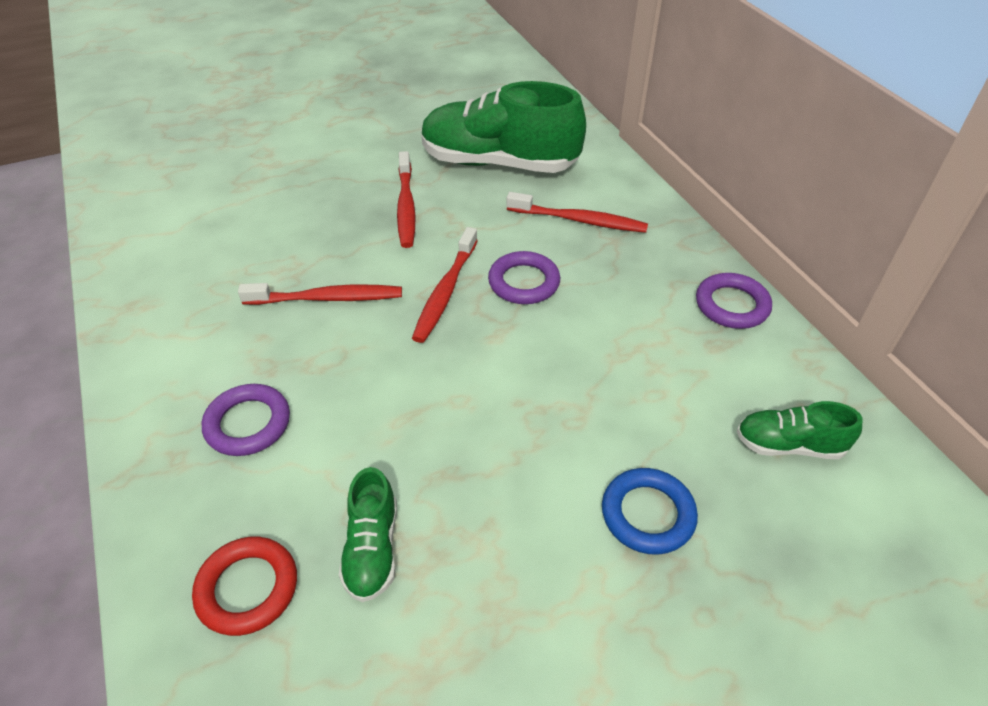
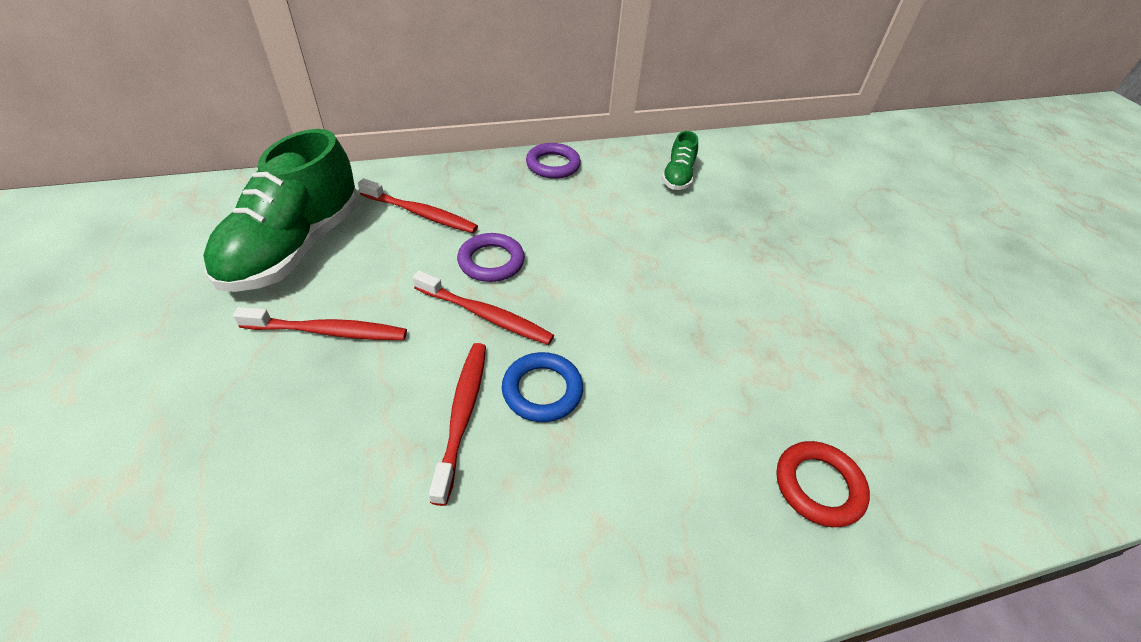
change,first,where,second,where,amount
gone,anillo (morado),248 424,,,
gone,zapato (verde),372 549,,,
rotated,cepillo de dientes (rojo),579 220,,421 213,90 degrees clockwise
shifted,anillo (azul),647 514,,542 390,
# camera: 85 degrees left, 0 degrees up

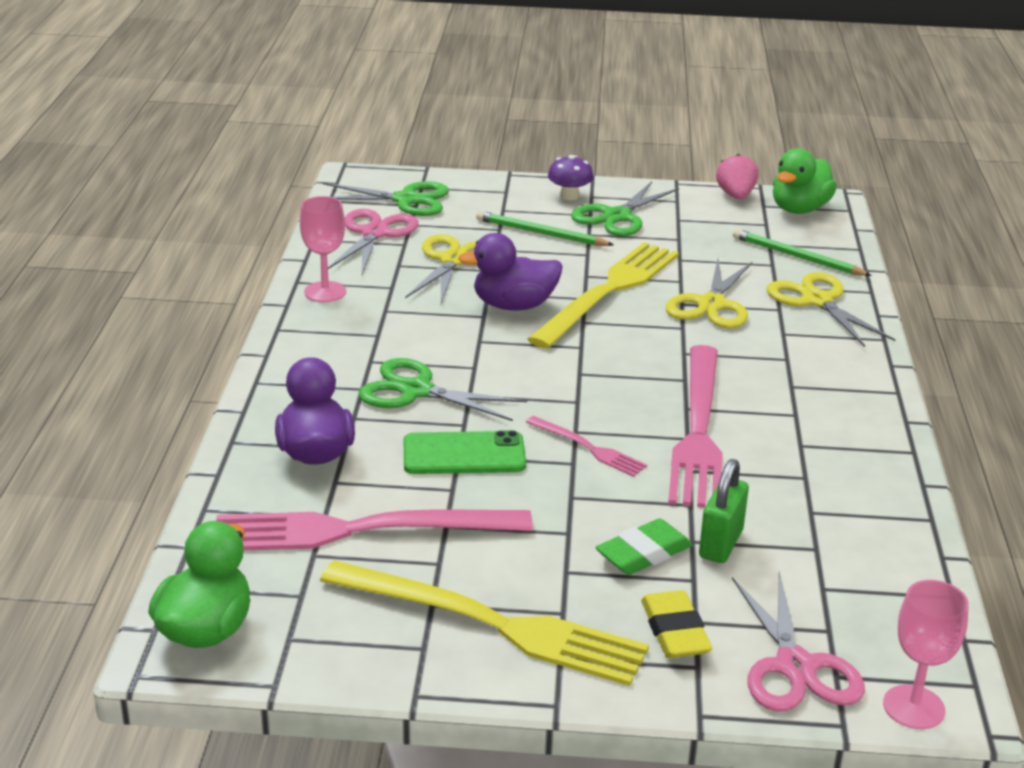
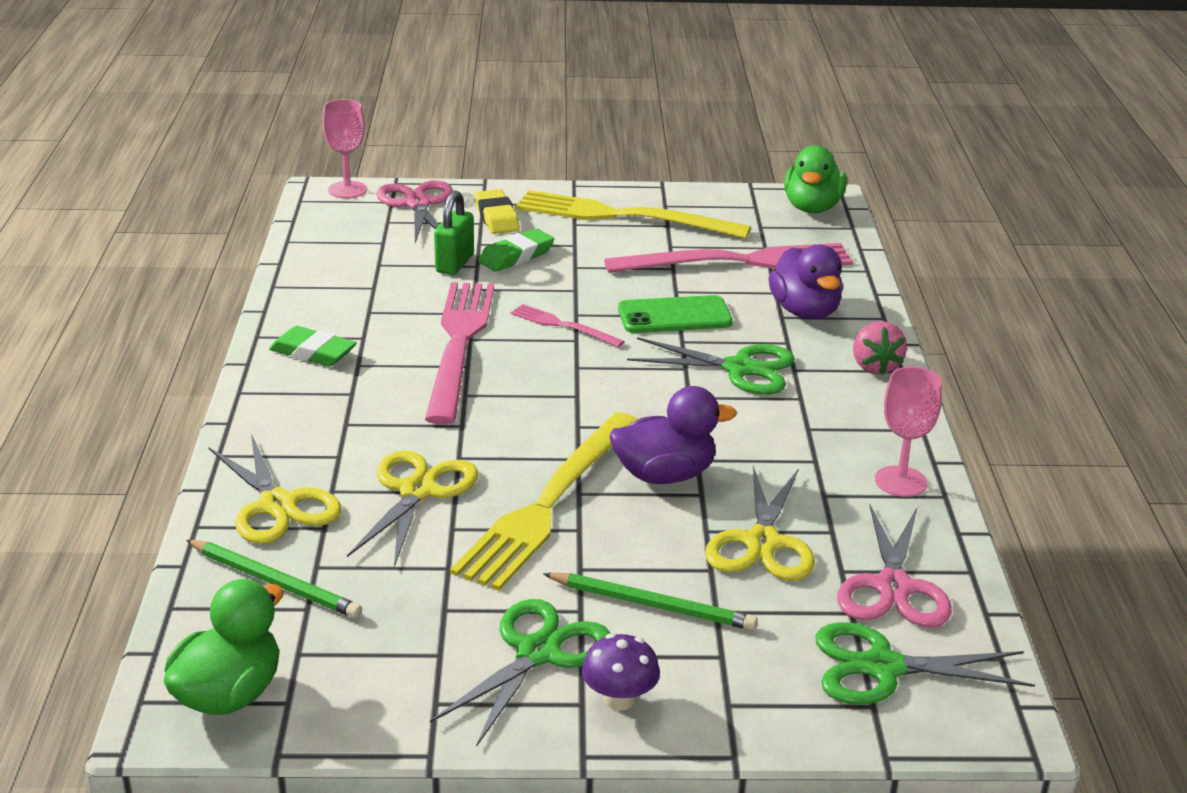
change,first,where,second,where,amount
shifted,fresa (rosa),735 196,,875 367,
new,,,goma de borrar (verde),313 353,
# camera: 175 degrees right, 0 degrees up

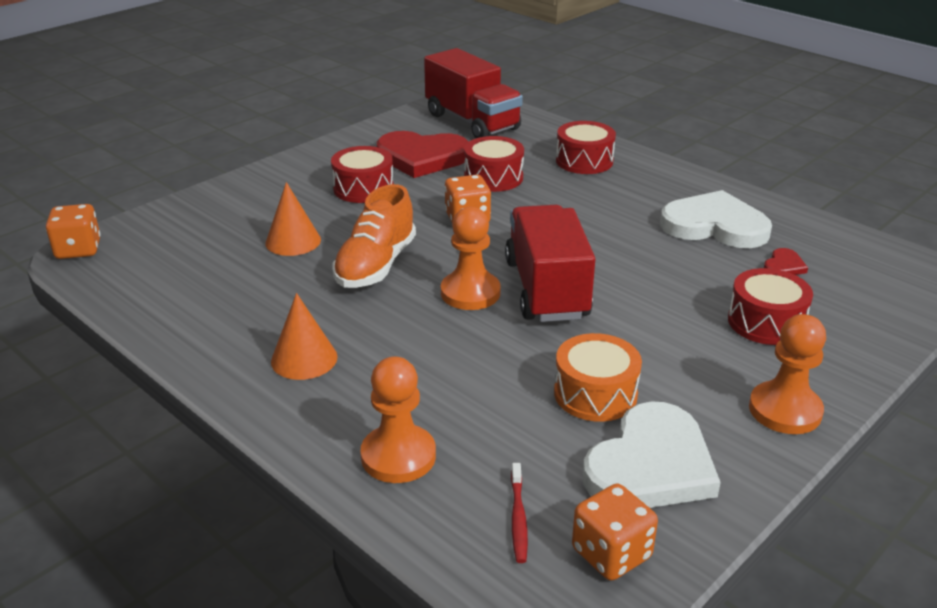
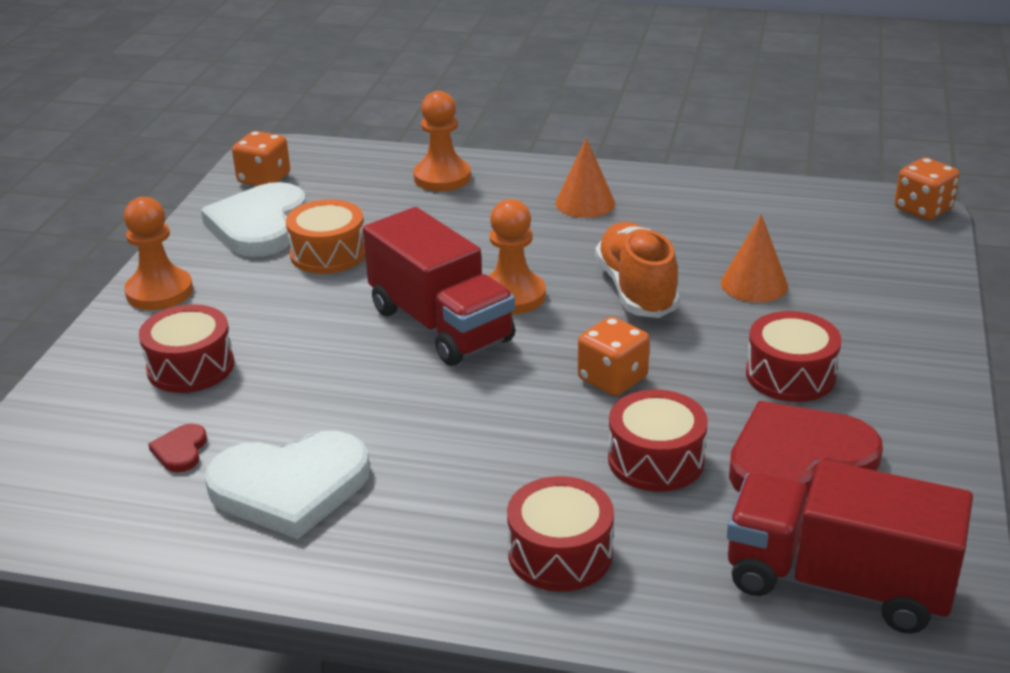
change,first,where,second,where,amount
gone,cepillo de dientes (rojo),518 518,,,
# camera: 150 degrees right, 0 degrees up

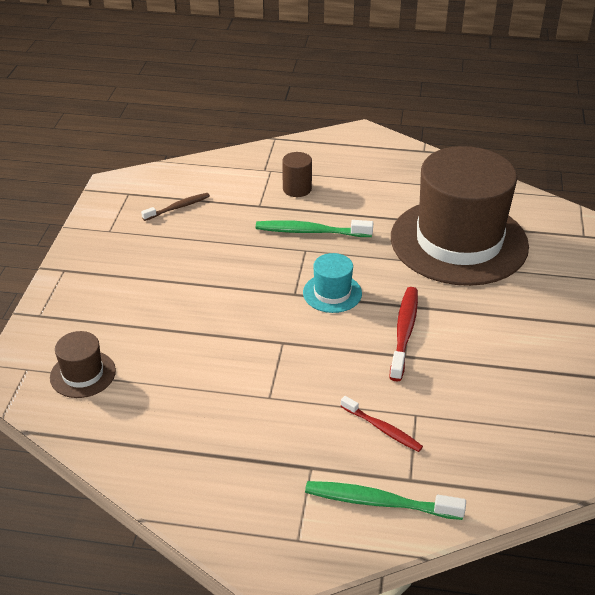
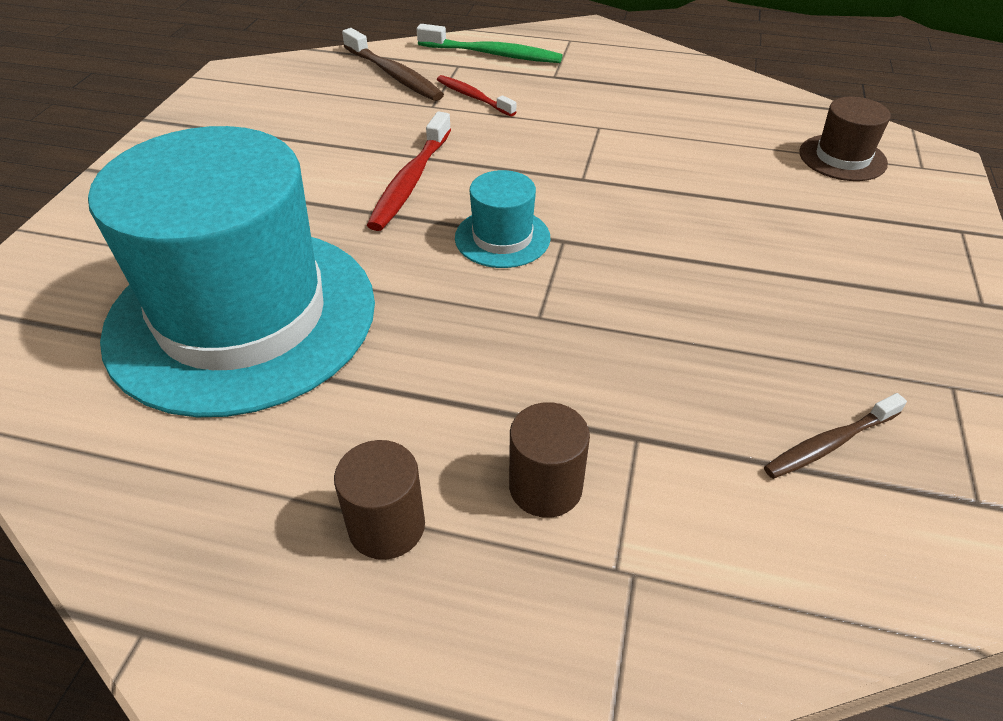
change,first,where,second,where,amount
gone,cepillo de dientes (verde),311 232,,,
repainted,sombrero (marrón),459 241,sombrero (turquesa),242 316,
new,,,cilindro (marrón),386 526,
new,,,cepillo de dientes (marrón),393 74,
# camera: 175 degrees left, 5 degrees up

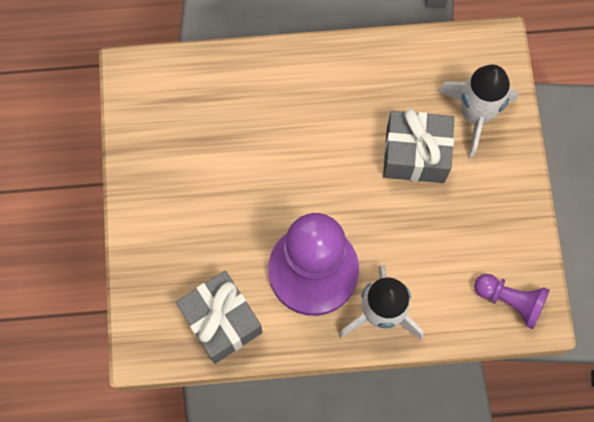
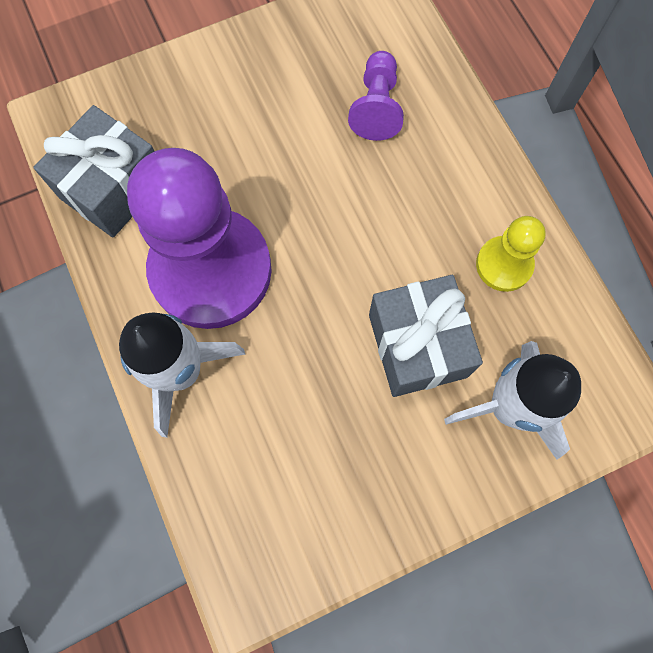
change,first,where,second,where,amount
shifted,peón (morado),510 301,,376 107,
new,,,peón (amarillo),504 265,
# camera: 70 degrees right, 0 degrees up

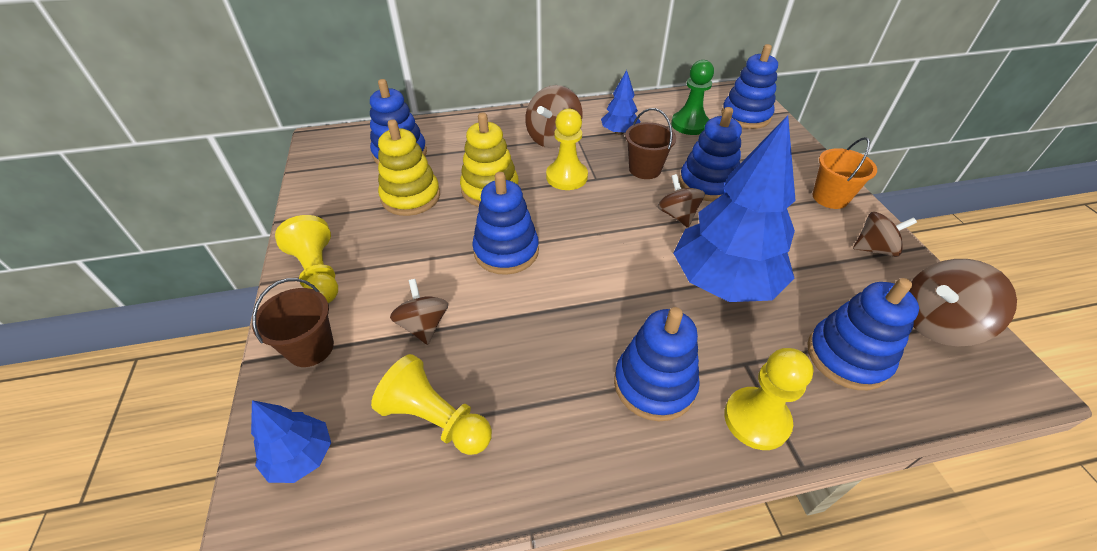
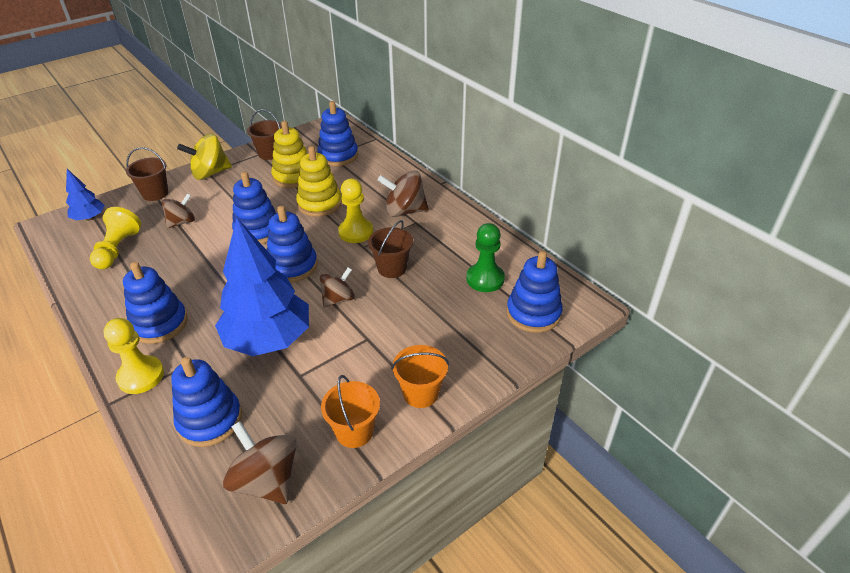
change,first,where,second,where,amount
swapped,peón (amarillo),318 273,peonza (amarillo),210 173,
gone,árbol (azul),619 132,,,
shifted,juguete apilable (azul),707 184,,292 266,
swapped,peonza (marrón),874 248,balde (naranja),354 431,
new,,,balde (marrón),270 153,
# camera: 65 degrees right, 5 degrees down

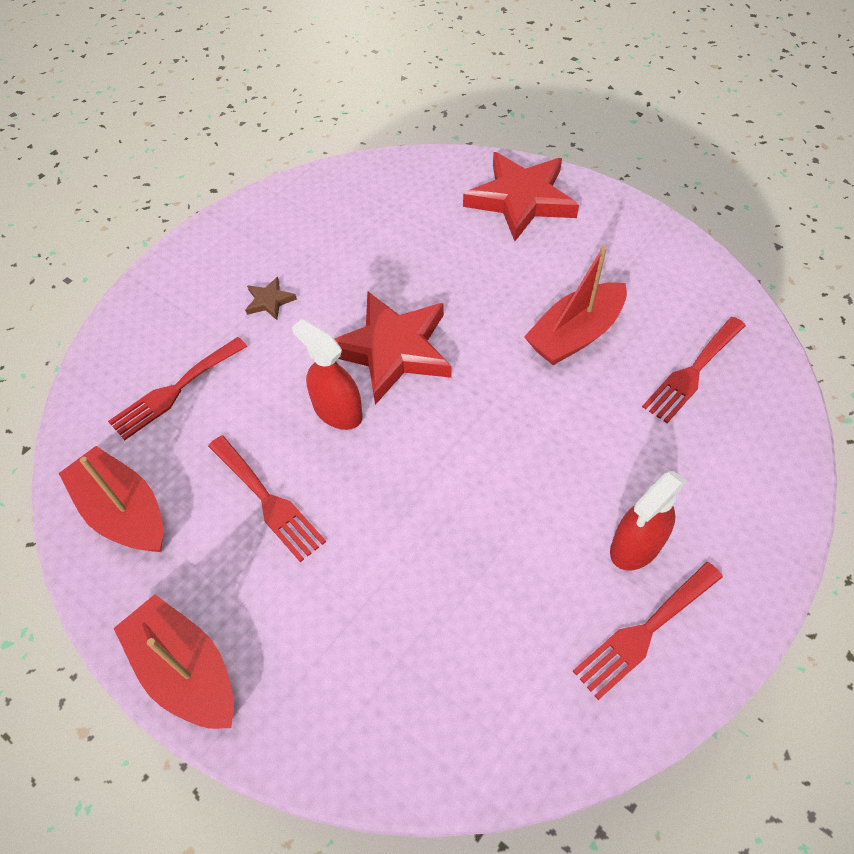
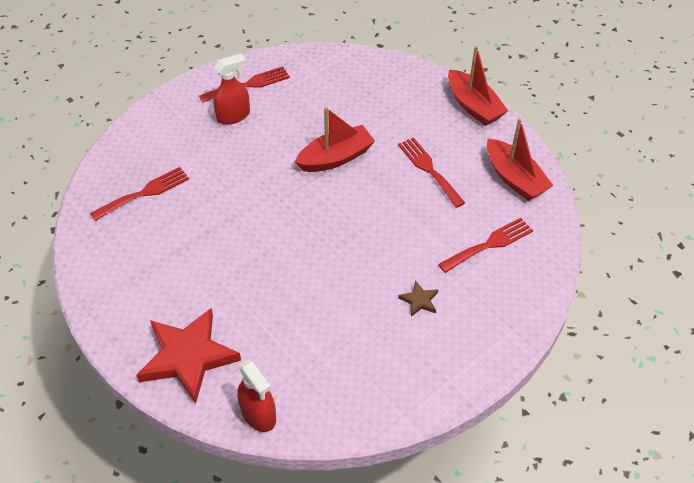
change,first,where,second,where,amount
shifted,pulverizador (rojo),337 411,,258 414,
gone,estrella (rojo),393 350,,,
shifted,barco (rojo),575 335,,335 158,
# camera: 170 degrees left, 5 degrees down

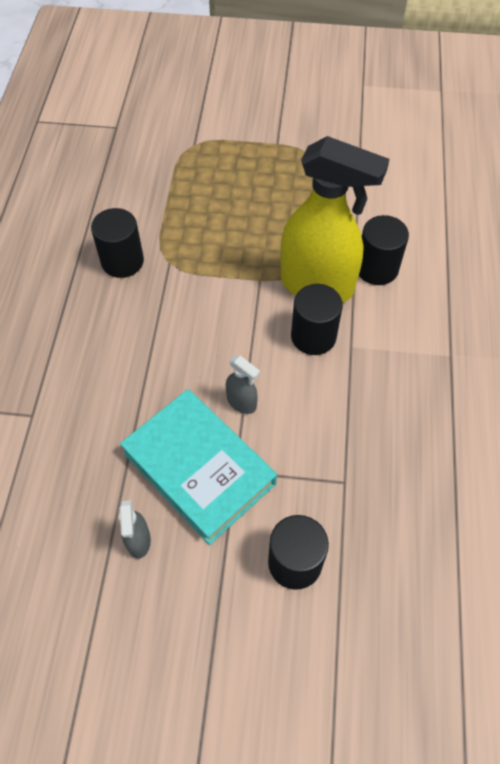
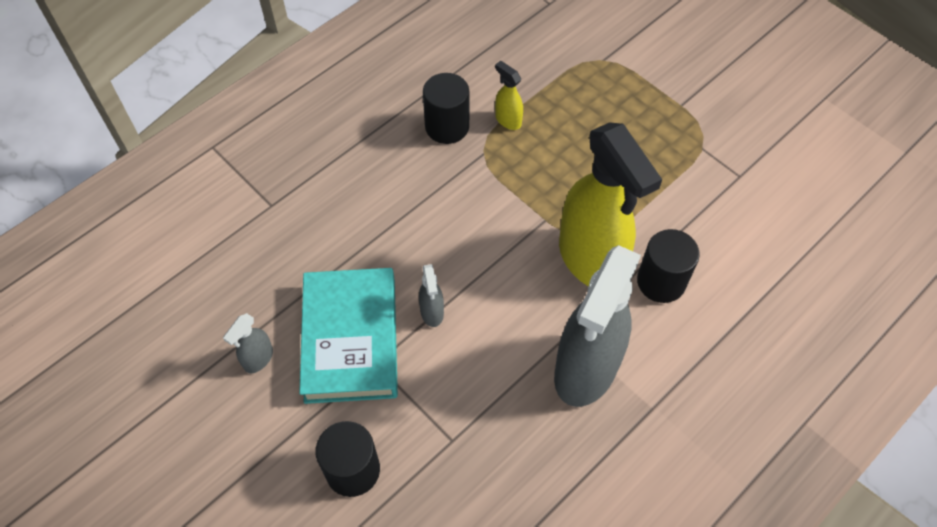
change,first,where,second,where,amount
gone,cilindro (negro),313 336,,,
new,,,pulverizador (amarillo),508 120,
new,,,pulverizador (gris),585 370,
# camera: 40 degrees right, 0 degrees up

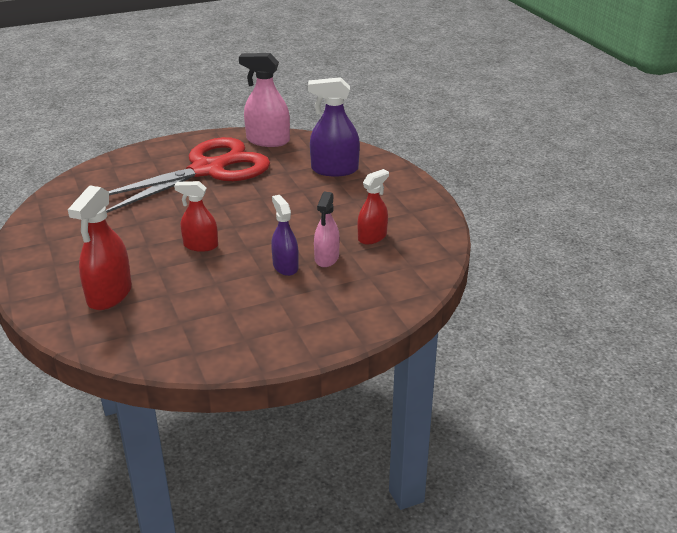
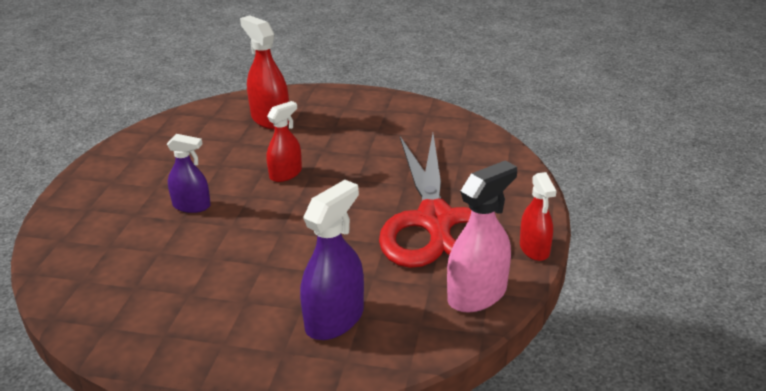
change,first,where,second,where,amount
gone,pulverizador (rosa),327 258,,,
shifted,pulverizador (rojo),372 237,,534 249,
# camera: 125 degrees right, 0 degrees up

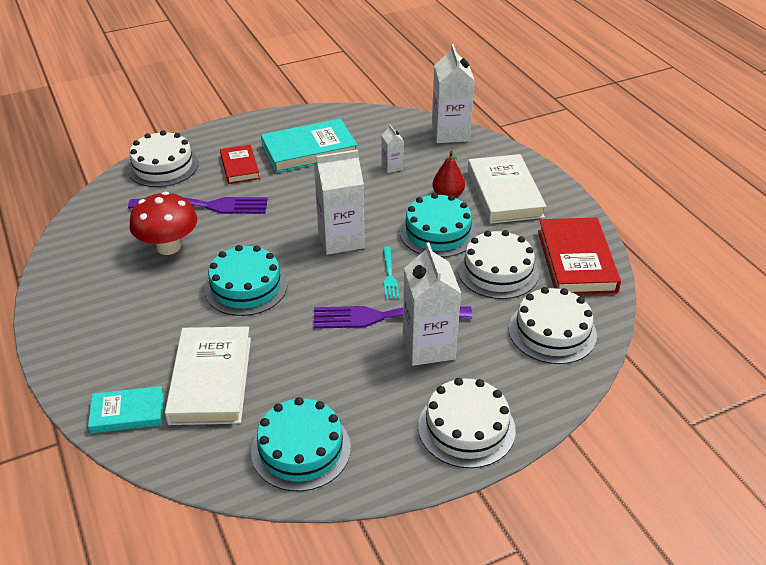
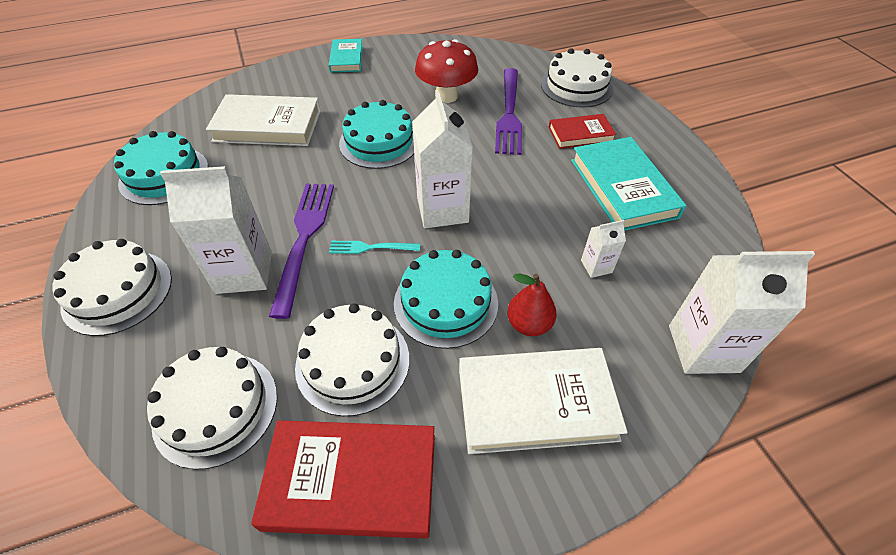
change,first,where,second,where,amount
shifted,libro (turquesa),127 413,,347 58,
# camera: 95 degrees right, 10 degrees up

